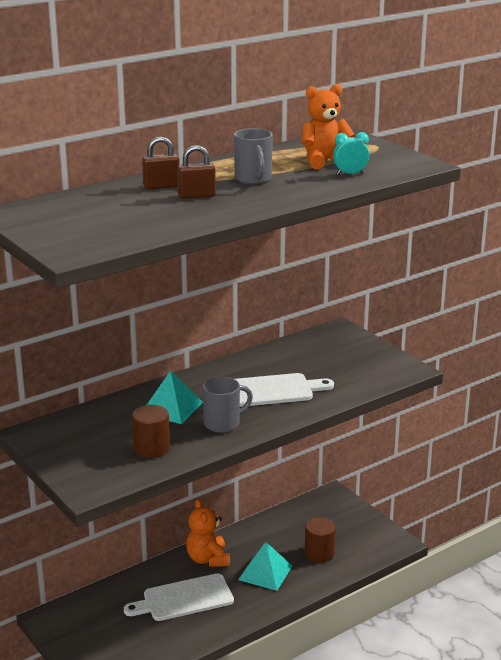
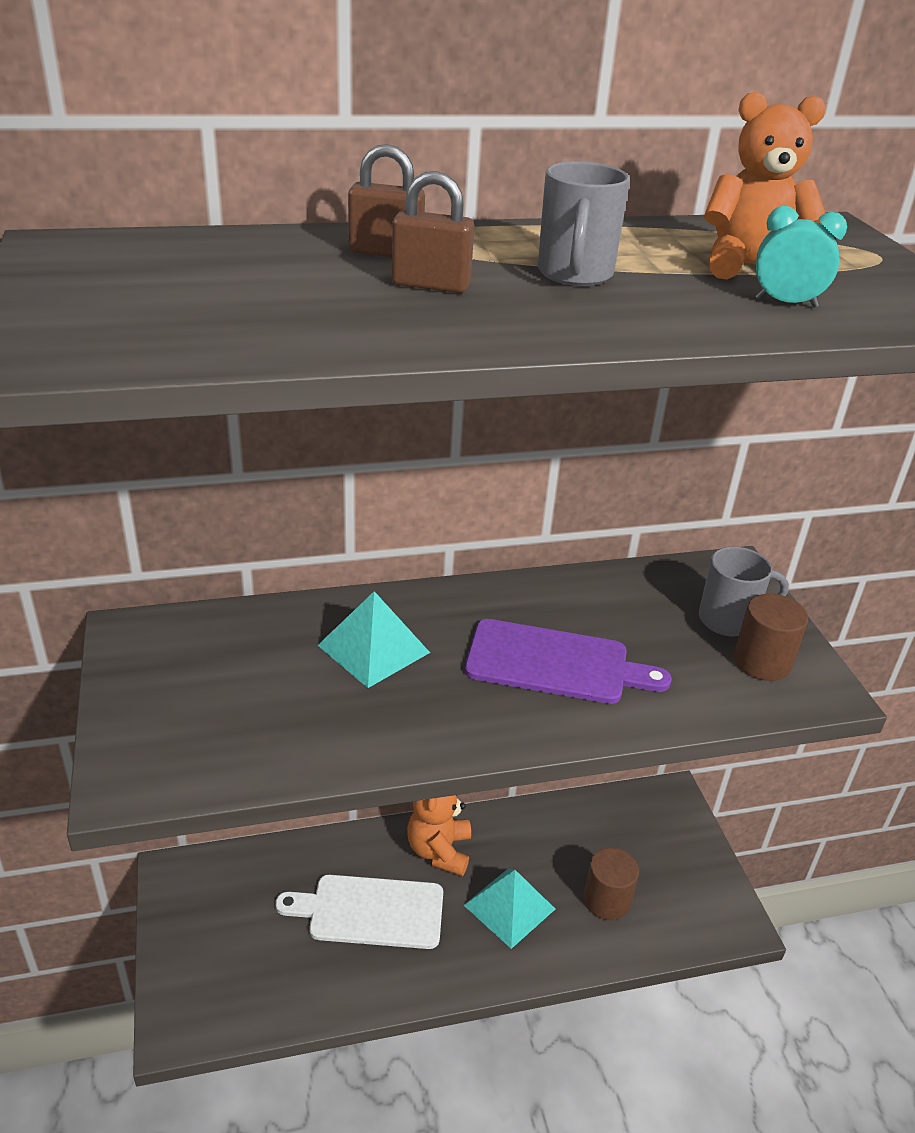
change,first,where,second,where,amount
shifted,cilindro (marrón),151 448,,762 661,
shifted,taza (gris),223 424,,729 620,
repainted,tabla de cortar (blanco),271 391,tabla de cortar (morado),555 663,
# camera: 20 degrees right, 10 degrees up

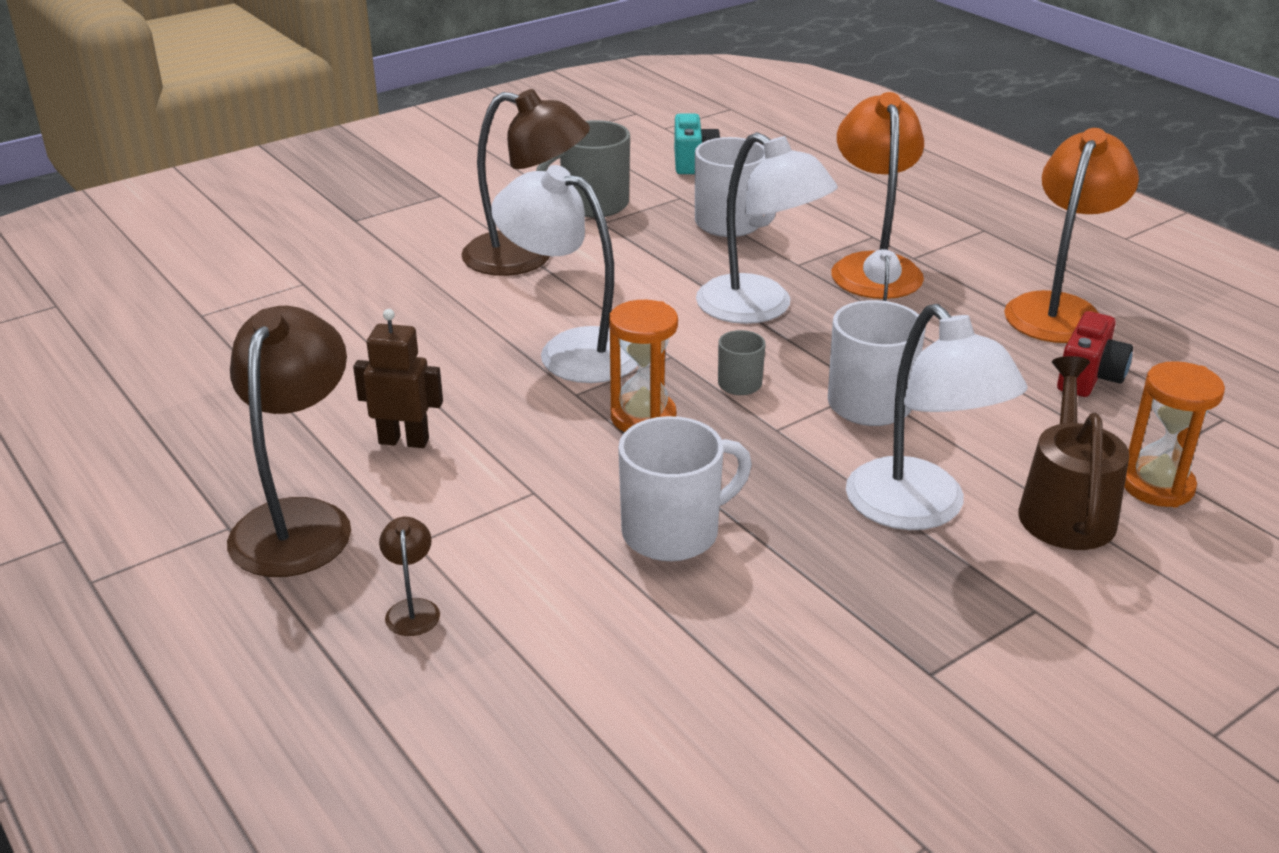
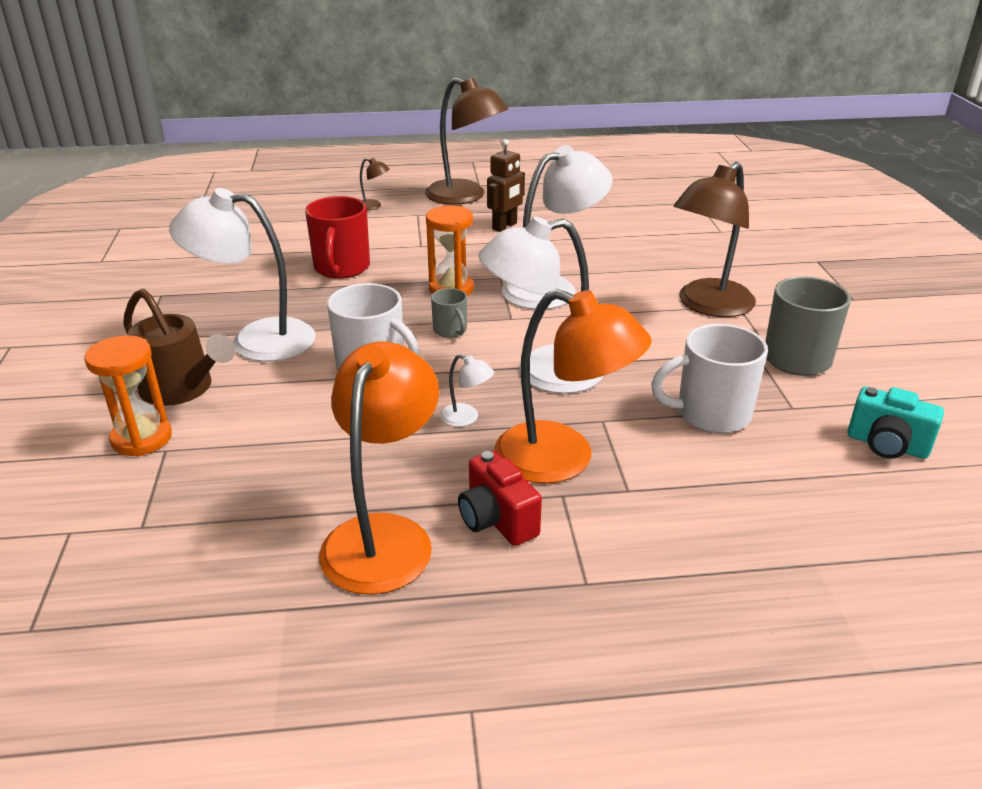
change,first,where,second,where,amount
repainted,taza (blanco),673 532,taza (rojo),341 268,
rotated,lámpara (naranja),1058 309,,384 536,135 degrees counterclockwise
shifted,cámara (rojo),1089 377,,497 520,
# camera: 120 degrees right, 0 degrees up

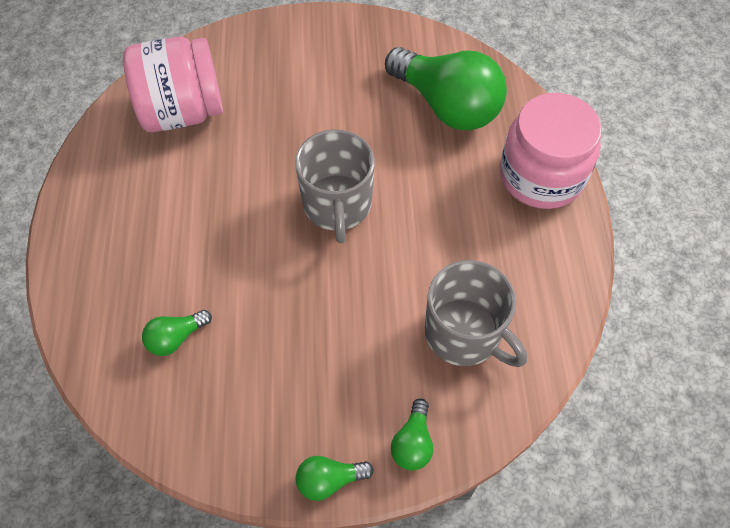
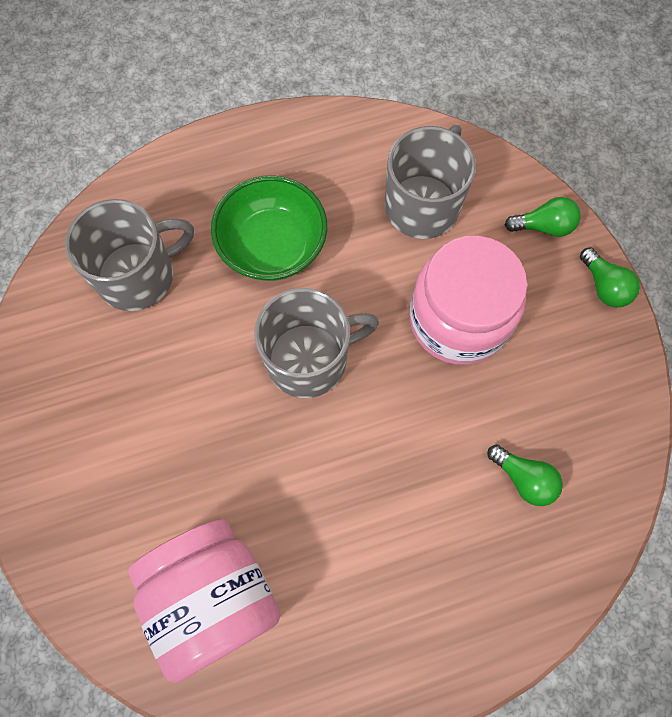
change,first,where,second,where,amount
swapped,bombilla (verde),446 105,taza (gris),138 275,
shifted,tarro (rosa),541 175,,458 319,
new,,,cuenco (verde),272 246,
# camera: 105 degrees left, 10 degrees up

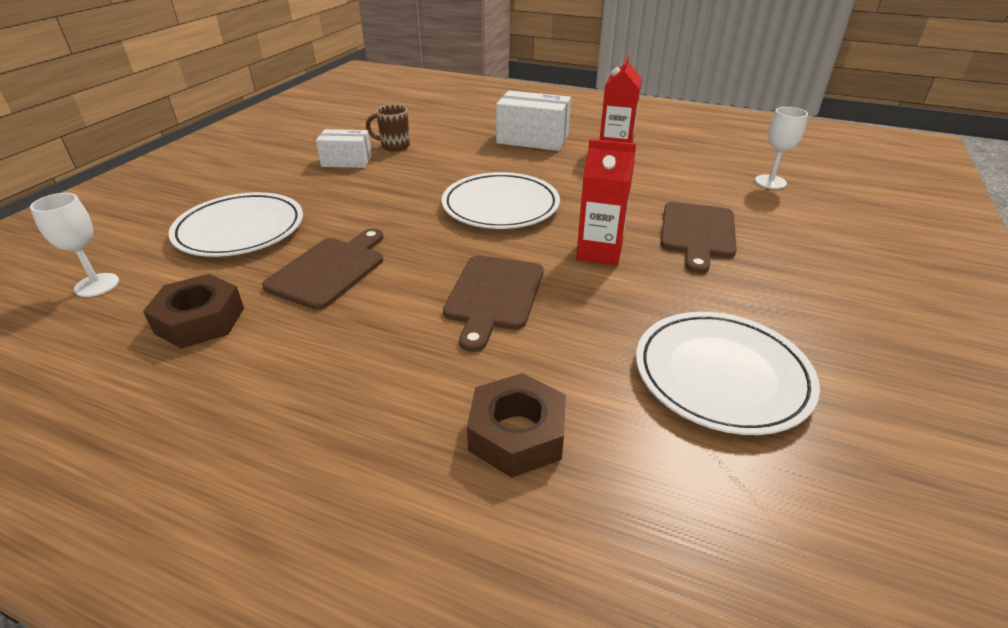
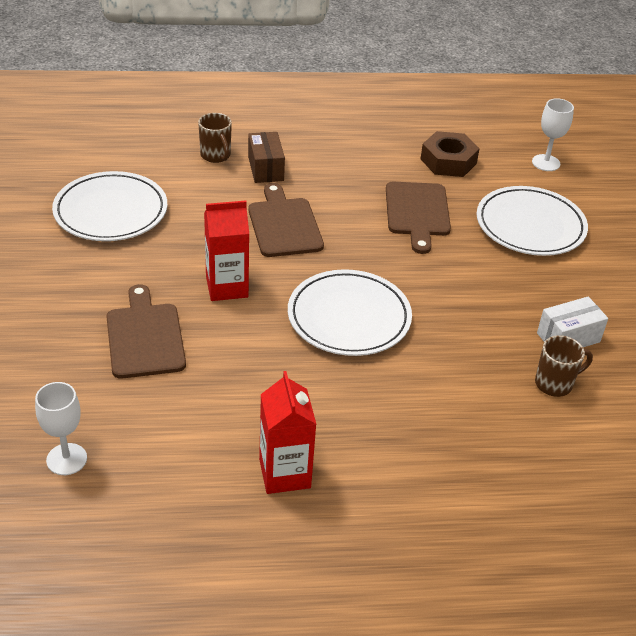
change,first,where,second,where,amount
swapped,tuerca (marrón),517 434,taza (marrón),216 156,
gone,caja (blanco),532 139,,,
new,,,caja (marrón),266 168,
# camera: 150 degrees right, 5 degrees up

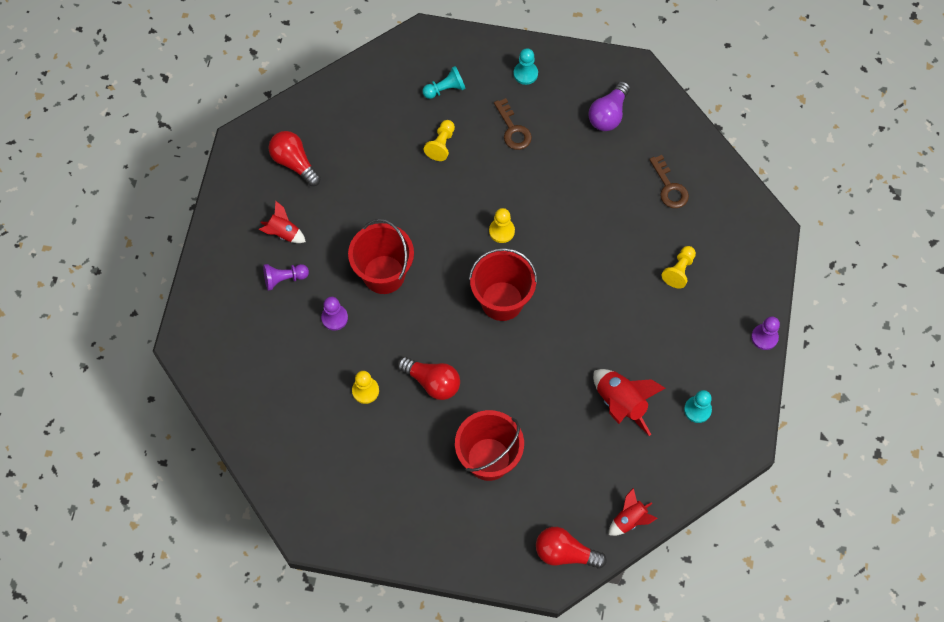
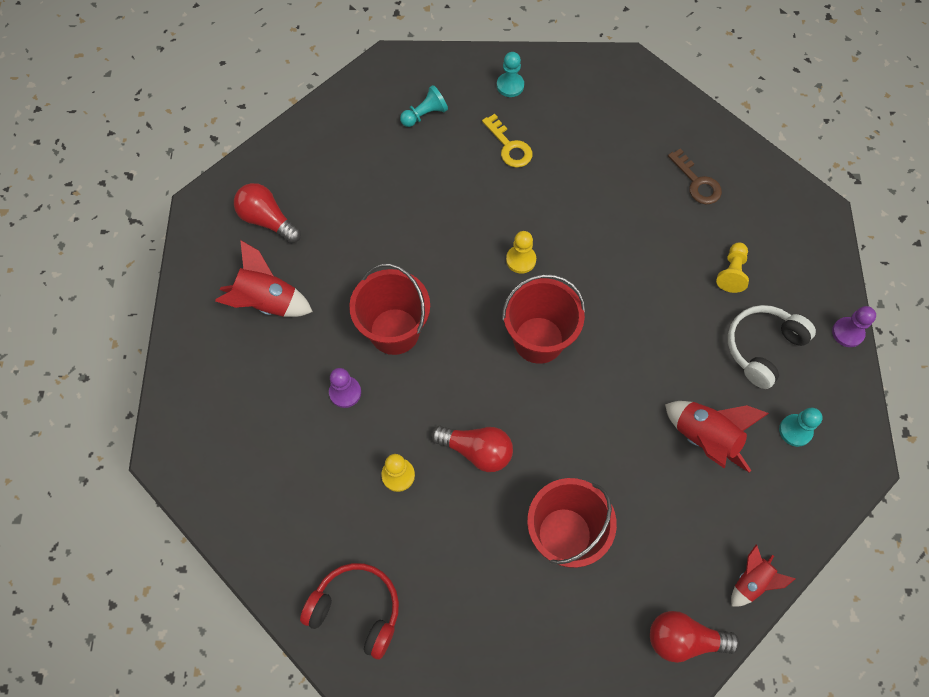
change,first,where,second,where,amount
scaled,cohete (rojo),283 233,,267 302,x1.61
gone,peón (morado),284 279,,,
gone,peón (amarillo),441 145,,,
repainted,llave (marrón),513 129,llave (amarillo),509 146,
gone,bombilla (morado),608 114,,,
new,,,auriculares (rojo),357 609,
new,,,auriculares (blanco),762 347,
# camera: 10 degrees left, 0 degrees up

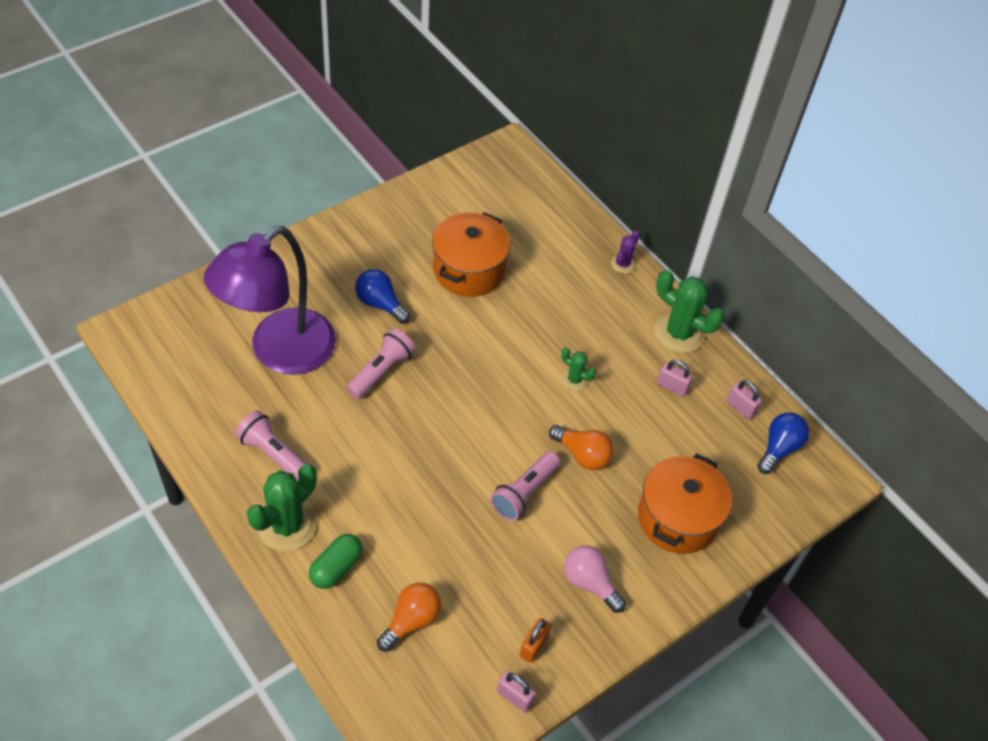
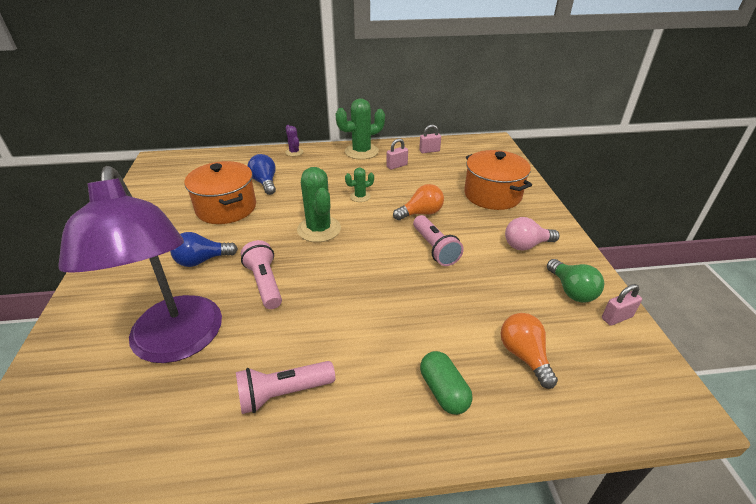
change,first,where,second,where,amount
shifted,cactus (verde),287 525,,319 229,
swapped,candado (naranja),533 646,bombilla (verde),571 290,
shifted,bombilla (azul),779 448,,265 183,
# camera: 55 degrees left, 15 degrees down

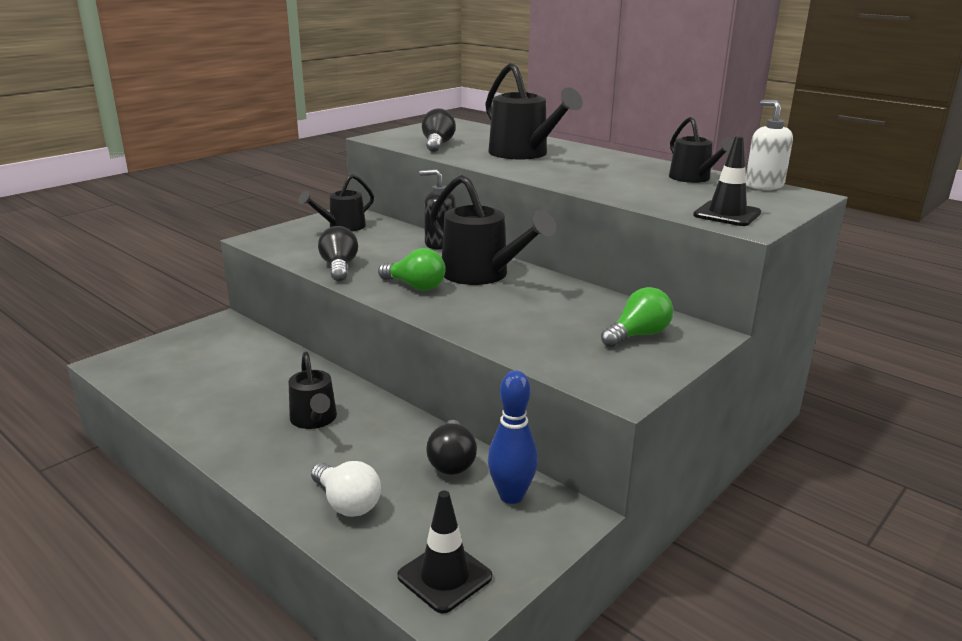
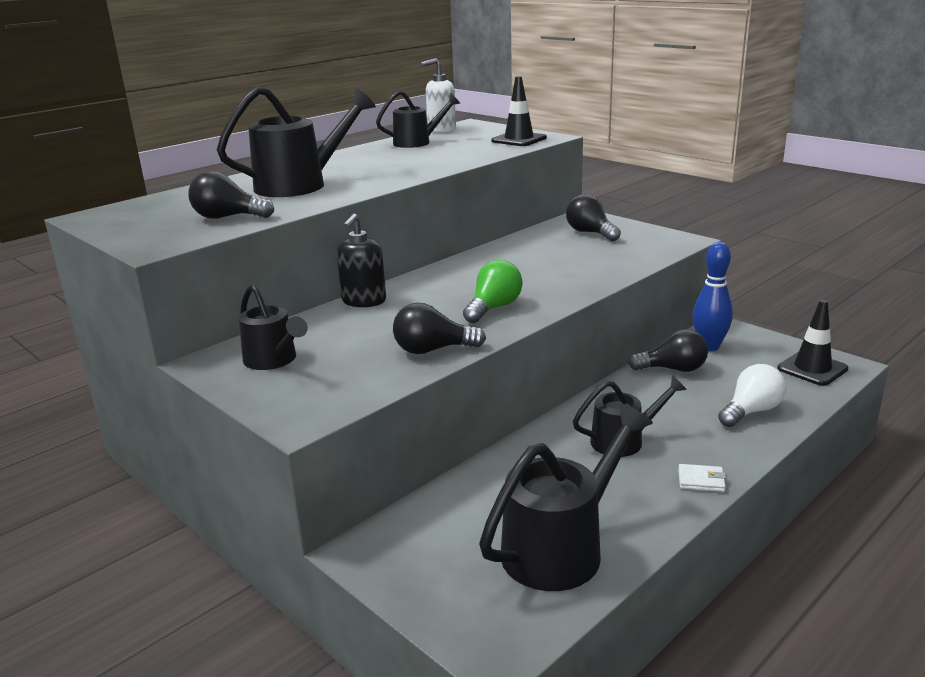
change,first,where,second,where,amount
shifted,regadera (negro),483 275,,562 547,
repainted,bombilla (verde),638 335,bombilla (negro),590 233,
new,,,cartera (blanco),701 480,
# camera: 85 degrees left, 0 degrees up

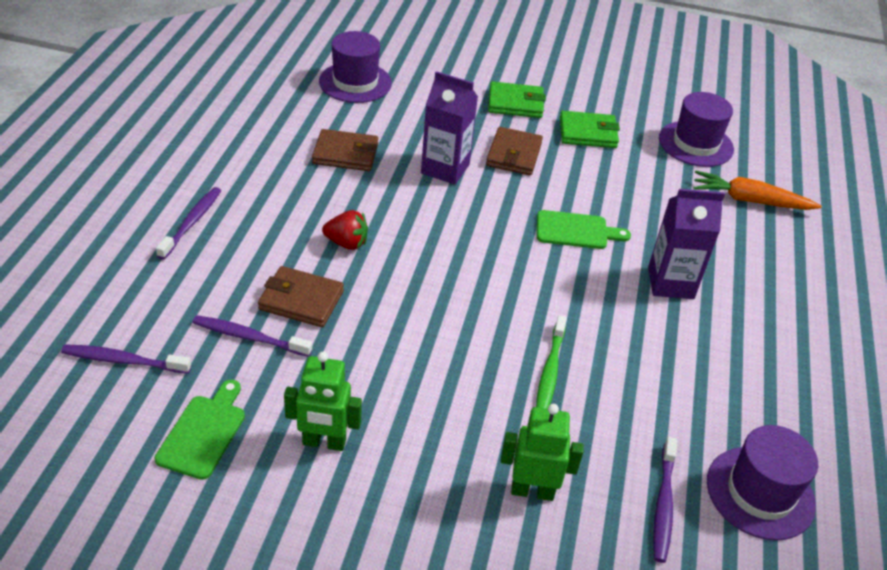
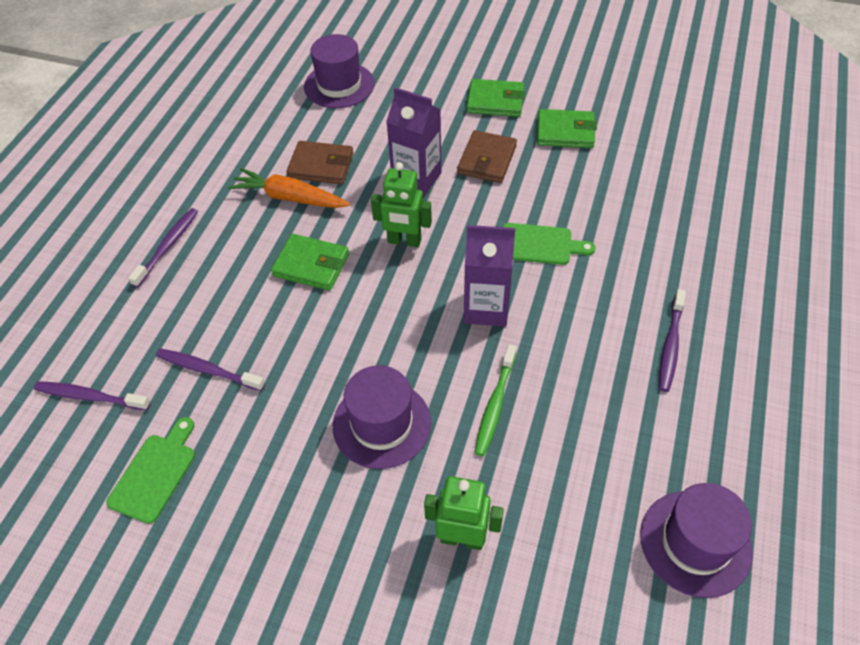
change,first,where,second,where,amount
gone,cartera (marrón),301 300,,,
shifted,robot (verde),324 442,,404 241,
swapped,fresa (rojo),347 243,cartera (verde),311 265,
shifted,cartón de leche (morado),670 283,,486 308,
shifted,cepillo de dientes (morado),663 504,,670 345,
shifted,sombrero (morado),695 144,,381 424,
shifted,zanahoria (naranja),750 200,,290 198,
# camera: 10 degrees right, 10 degrees up

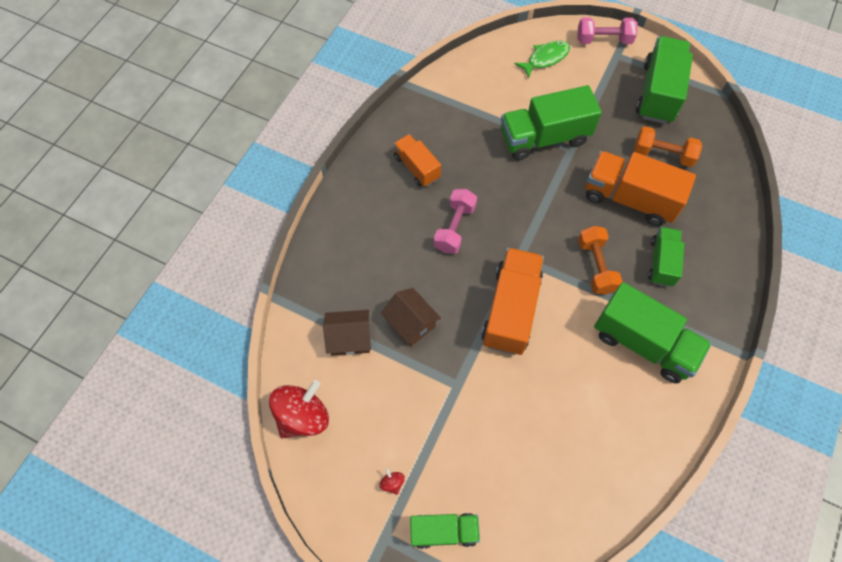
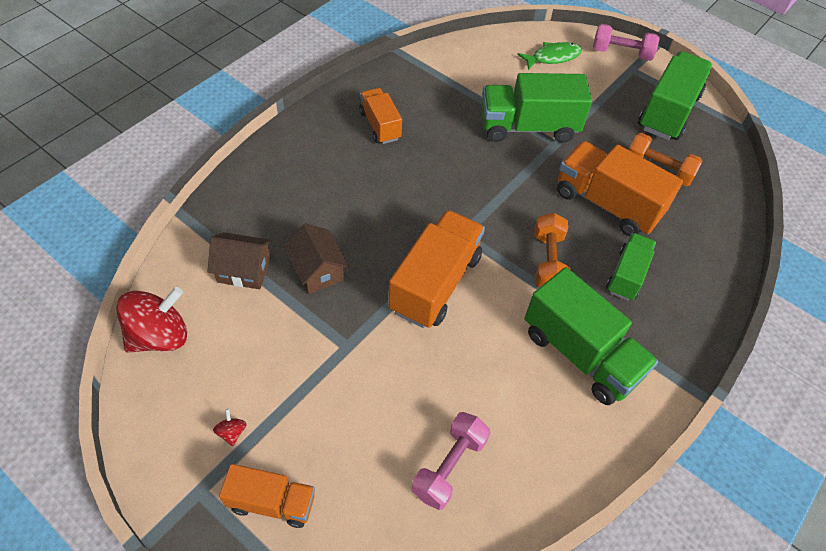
change,first,where,second,where,amount
repainted,camión (verde),444 531,camión (naranja),272 502,
shifted,mancuerna (rosa),454 228,,449 466,
# camera: 10 degrees right, 10 degrees down

